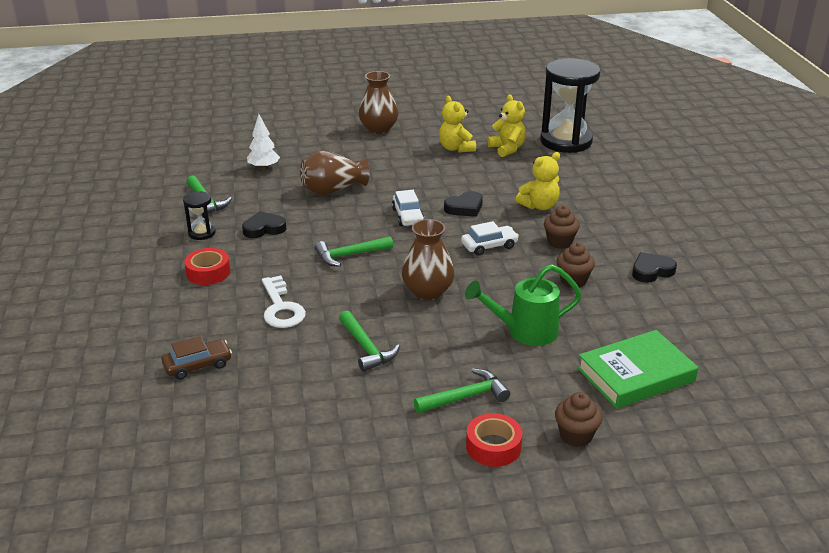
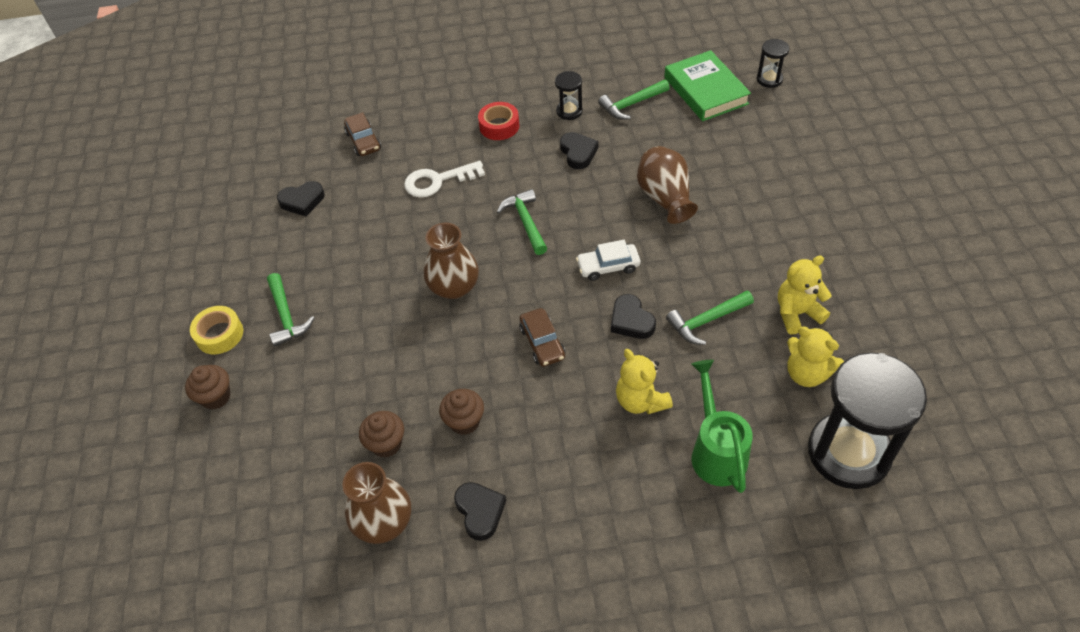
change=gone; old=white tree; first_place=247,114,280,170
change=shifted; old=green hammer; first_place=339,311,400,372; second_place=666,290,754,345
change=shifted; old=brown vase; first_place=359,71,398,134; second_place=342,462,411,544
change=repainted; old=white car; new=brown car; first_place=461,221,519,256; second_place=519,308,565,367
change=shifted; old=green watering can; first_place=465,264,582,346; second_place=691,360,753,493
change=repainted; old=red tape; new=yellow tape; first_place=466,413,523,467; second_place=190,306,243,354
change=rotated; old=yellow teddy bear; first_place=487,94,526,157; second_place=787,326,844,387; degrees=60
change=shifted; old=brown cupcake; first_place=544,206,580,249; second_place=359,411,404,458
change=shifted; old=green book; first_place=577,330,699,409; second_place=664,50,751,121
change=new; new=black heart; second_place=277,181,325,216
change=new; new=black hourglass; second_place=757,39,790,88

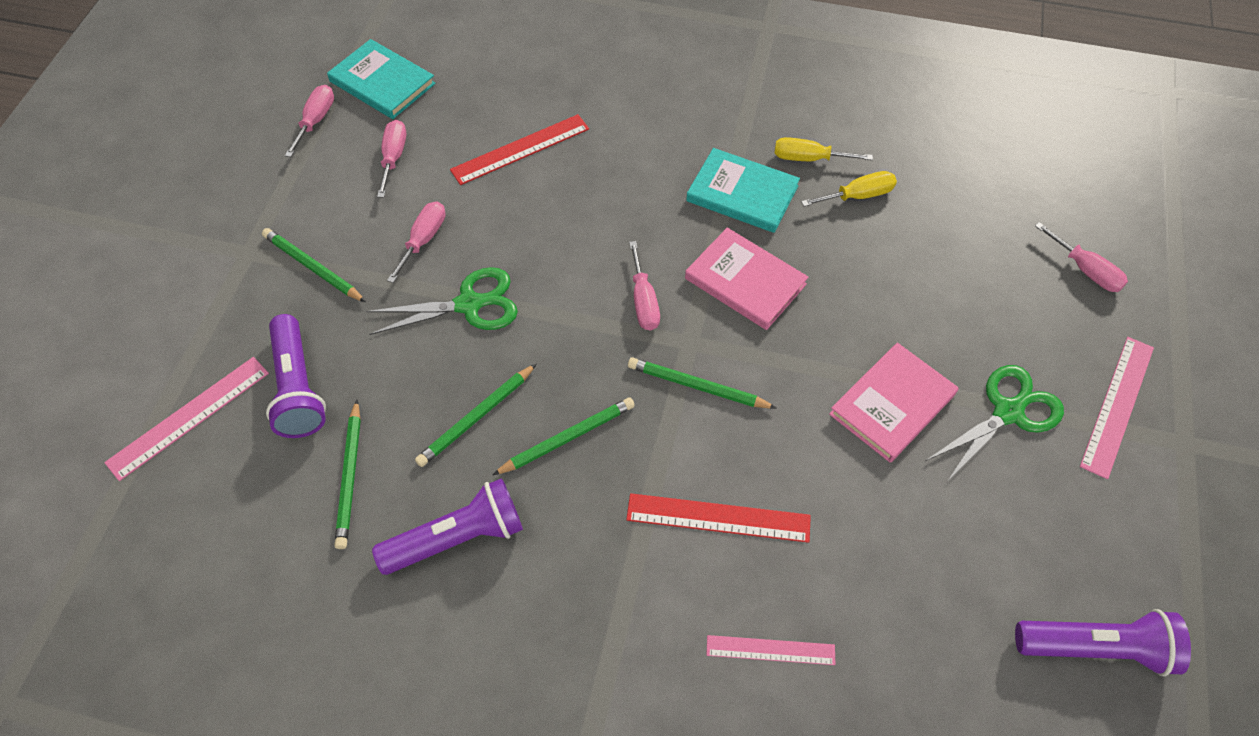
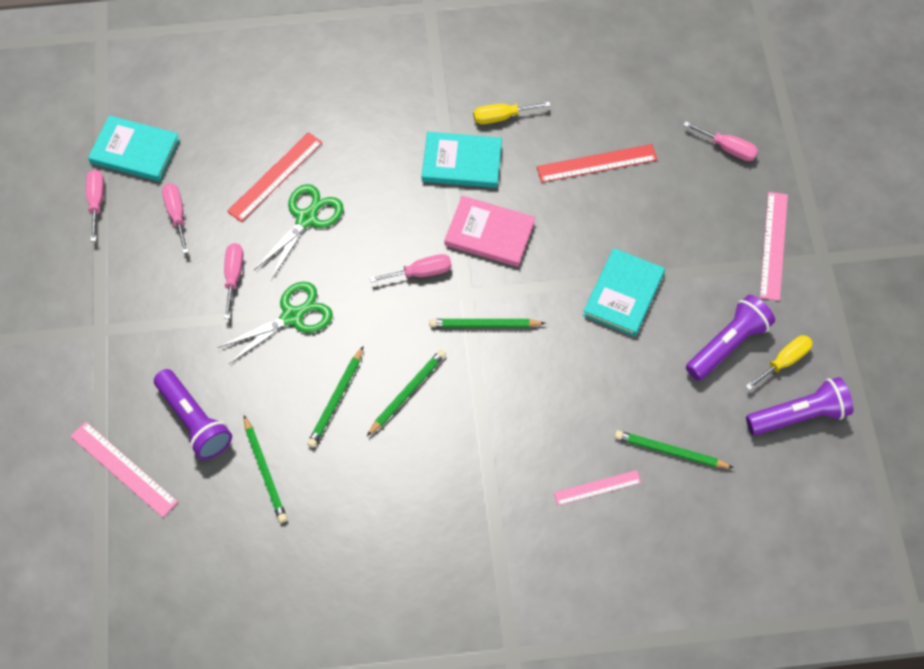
change=rotated; old=pink ruler; first_place=104,357,269,481; second_place=70,421,178,518; degrees=-75
change=shifted; old=green pencil; first_place=262,228,366,302; second_place=615,431,734,468
change=shifted; old=purple flashlight; first_place=372,478,523,575; second_place=686,295,775,381
change=shifted; old=red ruler; first_place=626,493,811,543; second_place=537,144,657,183
change=rotated; old=pink screwdriver; first_place=629,241,660,330; second_place=370,254,452,282; degrees=-75
change=shifted; old=yellow screwdriver; first_place=801,171,897,207; second_place=745,335,813,390
change=repainted; old=pink book; new=turquoise book; first_place=829,343,959,463; second_place=583,248,665,337
change=shifted; old=green scissors; first_place=925,365,1064,482; second_place=254,184,344,280

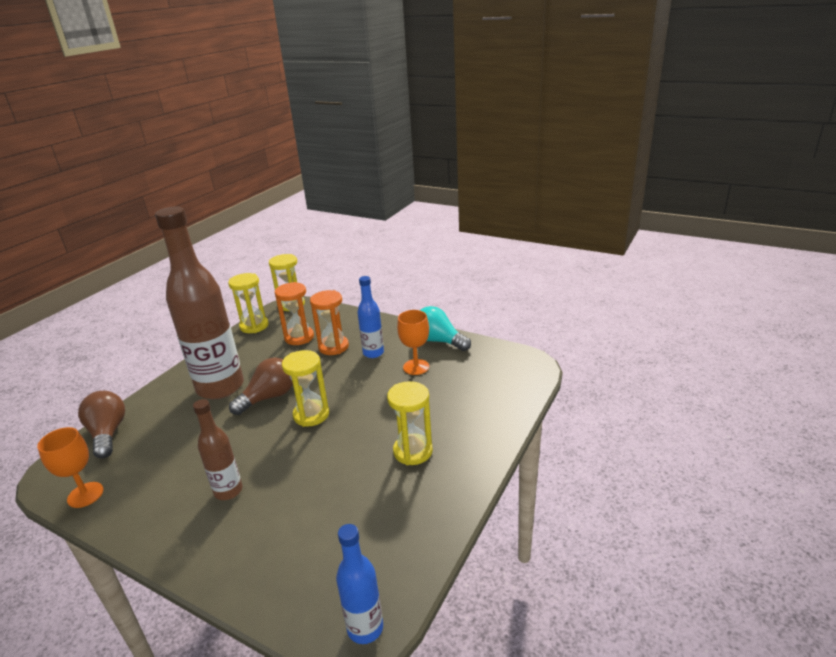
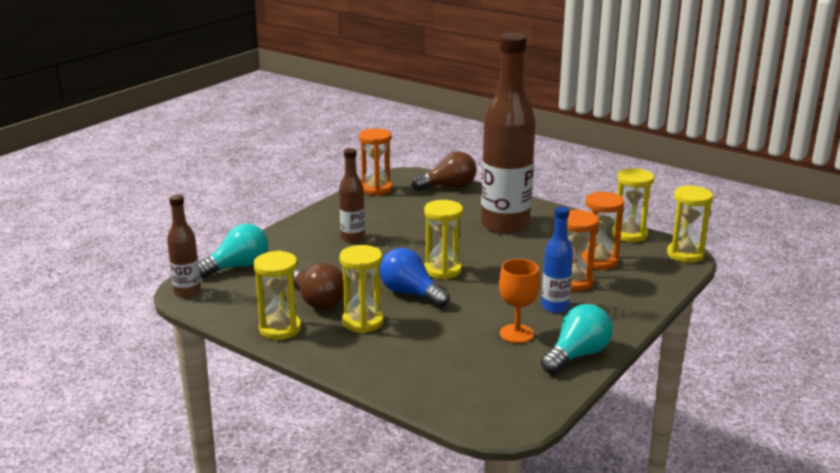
change=swapped; old=orange goblet; new=orange hourglass; first_place=37,427,103,508; second_place=359,128,392,196
change=shifted; old=brown light bulb; first_place=229,358,293,415; second_place=293,263,344,310
change=repainted; old=blue bottle; new=brown bottle; first_place=336,524,383,644; second_place=167,194,201,298
change=new; new=turquoise light bulb; second_place=198,224,268,278
change=new; new=yellow hourglass; second_place=254,250,301,340
change=new; new=blue light bulb; second_place=380,248,449,307

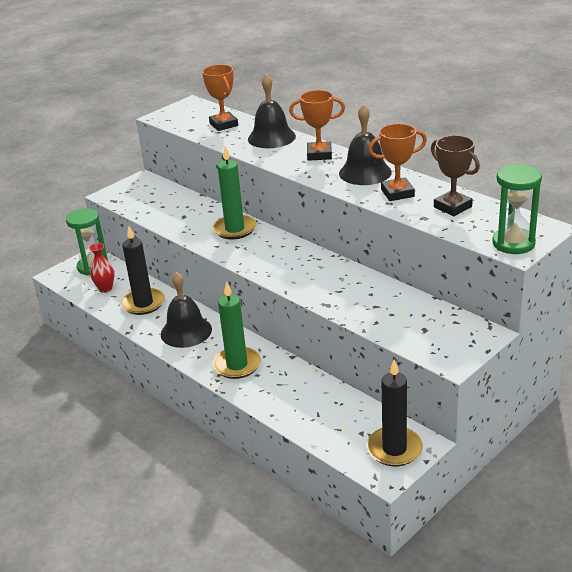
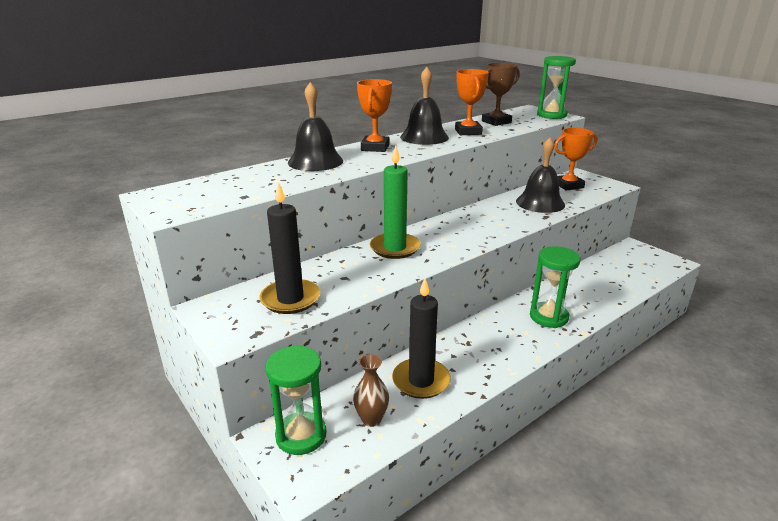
change=repainted; old=red vase; new=brown vase; first_place=89,243,114,293; second_place=353,354,389,427
change=shifted; old=black bell; first_place=161,272,212,348; second_place=516,138,565,213
change=shifted; old=orange trophy; first_place=202,65,238,131; second_place=554,128,597,191
change=swapped; old=green candle; new=green hourglass; first_place=212,281,261,379; second_place=530,246,580,328
change=shifted; old=black candle; first_place=367,360,423,467; second_place=259,182,320,314

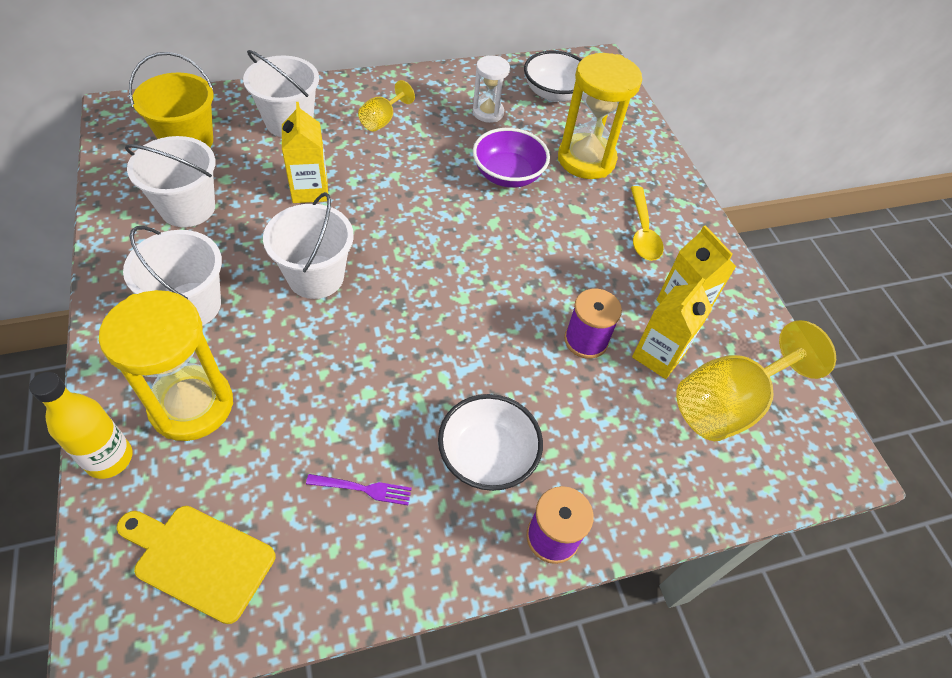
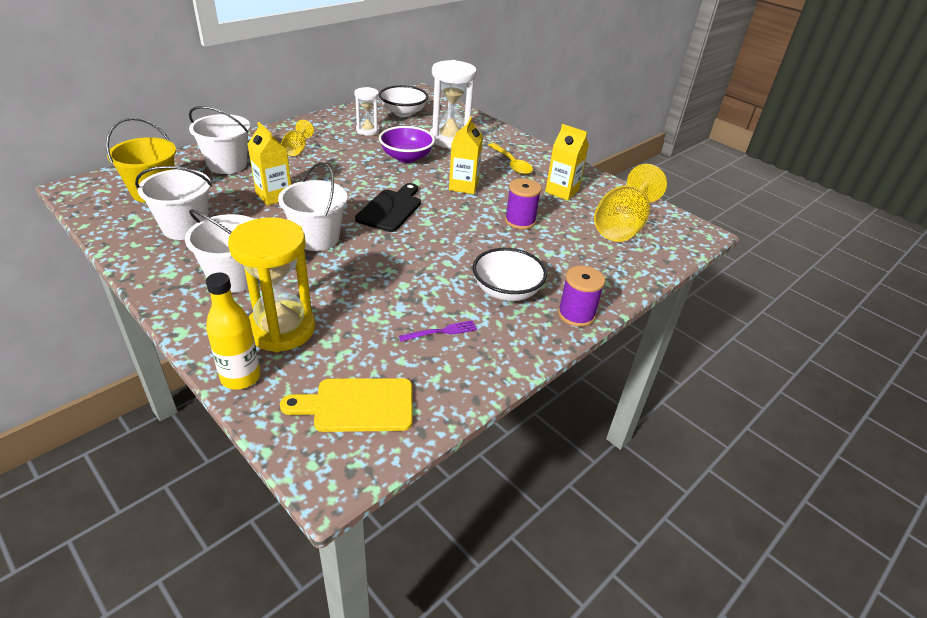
change=repainted; old=yellow hourglass; new=white hourglass; first_place=558,53,642,179; second_place=430,60,477,148
change=shifted; old=yellow carton; first_place=632,278,712,379; second_place=449,116,483,194
change=new; new=black cutting board; second_place=355,183,421,232

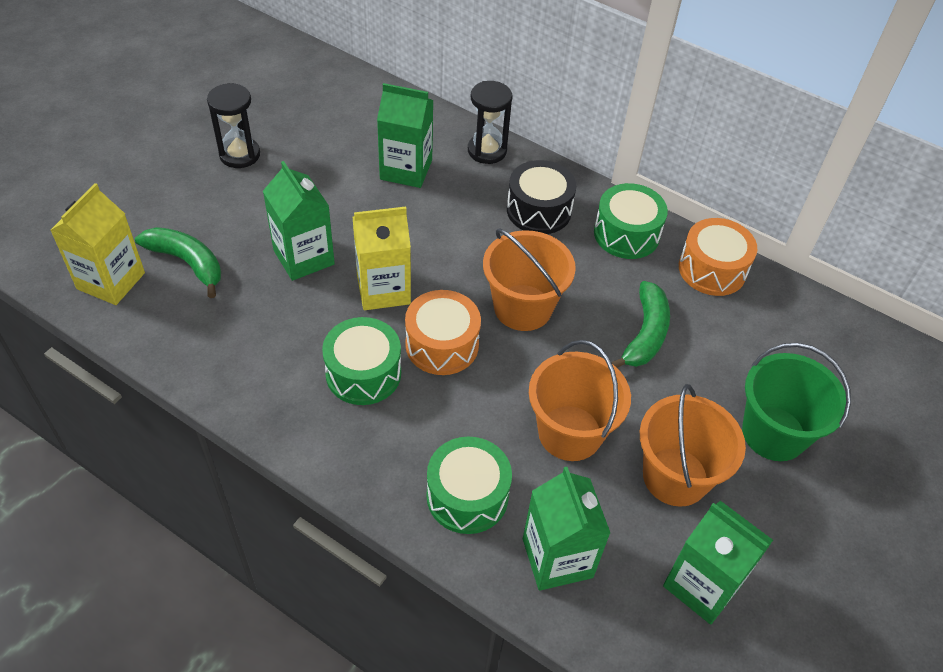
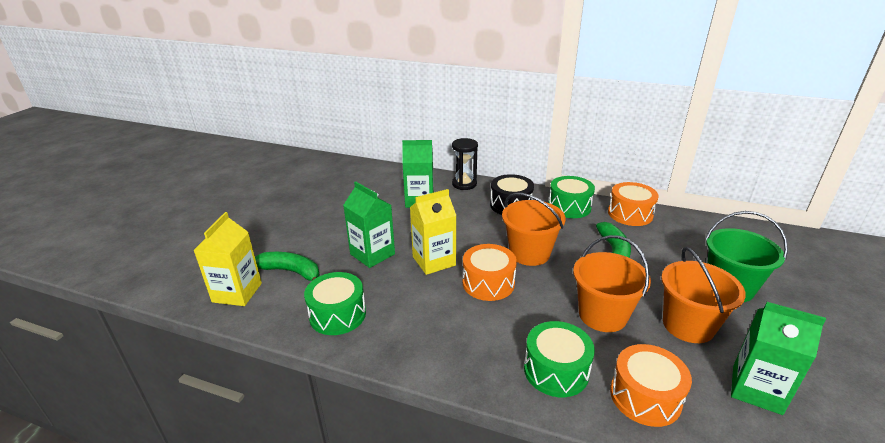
change=gone; old=black hourglass; first_place=207,83,260,168
change=shifted; old=green drum; first_place=322,317,401,405; second_place=304,272,366,335
change=swapped; old=green carton; new=orange drum; first_place=523,467,610,591; second_place=610,344,692,427

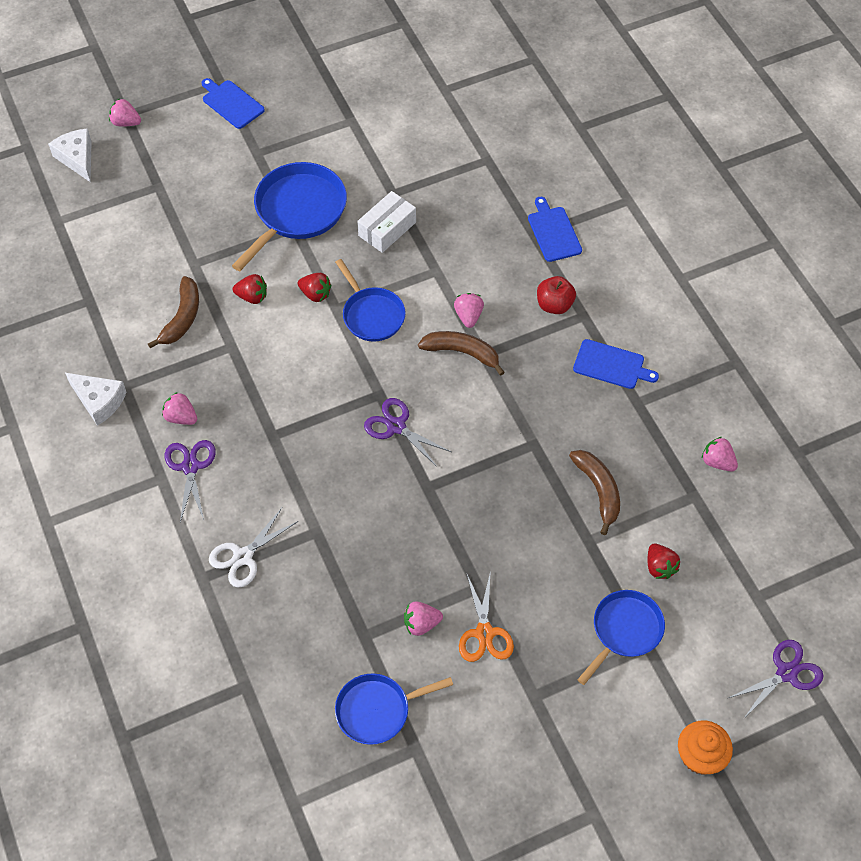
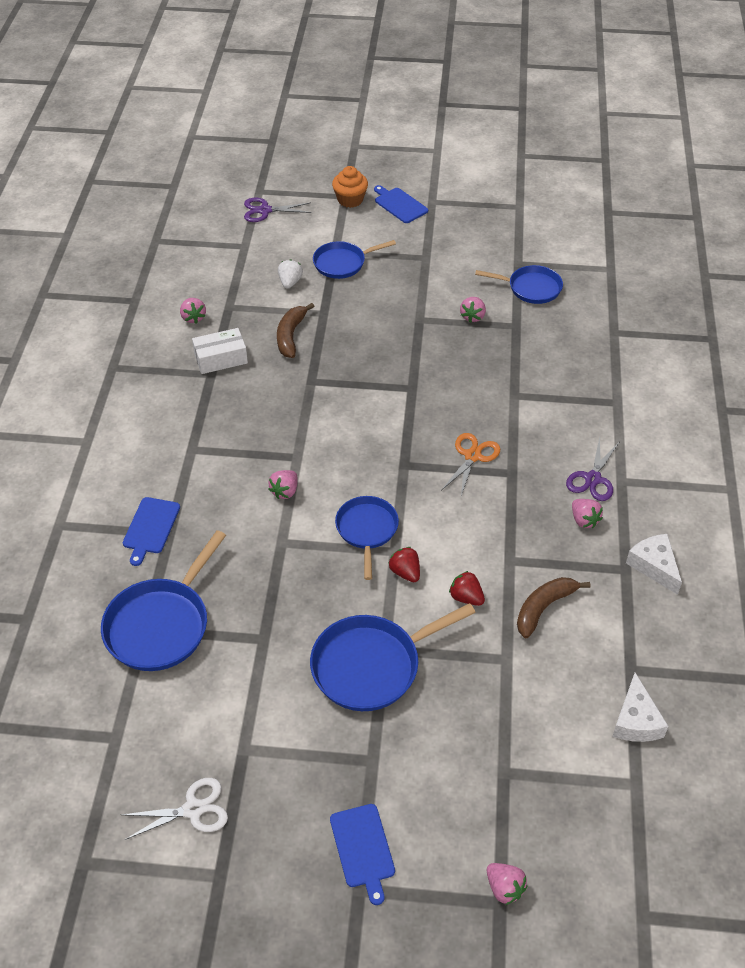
change=shifted; old=white cheese; first_place=48,128,92,182; second_place=612,673,669,742
change=shifted; old=white scissors; first_place=209,508,298,588; second_place=121,778,228,840
change=shifted; old=white box; first_place=357,191,416,253; second_place=192,328,248,374
change=gone; old=purple scissors; first_place=364,398,451,467
change=rotated; old=pink strawberry; first_place=404,602,443,636; second_place=460,297,486,323; degrees=90
change=gone; old=brown banana; first_place=418,331,505,376
change=shifted; old=orange scissors; first_place=459,571,514,662; second_place=442,433,500,496
change=gone; old=red apple; first_place=537,276,576,314
change=shifted; old=blue cutting board; first_place=573,339,659,389; second_place=374,185,428,223
change=repainted; old=red strawberry; new=white strawberry; first_place=648,544,680,579; second_place=278,259,303,289
change=new; new=blue pan; second_place=101,530,226,671

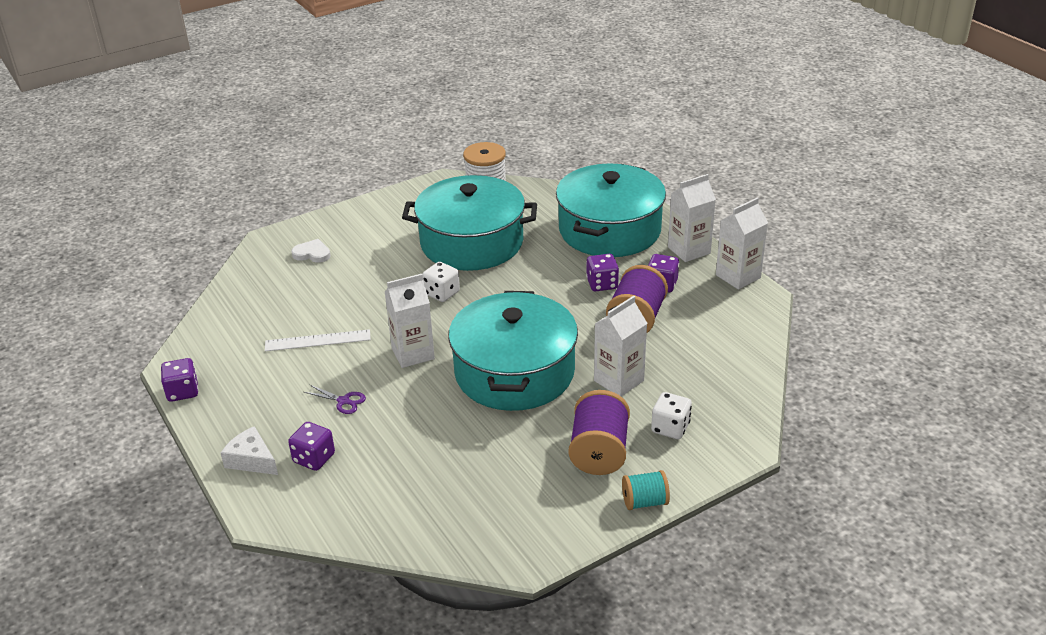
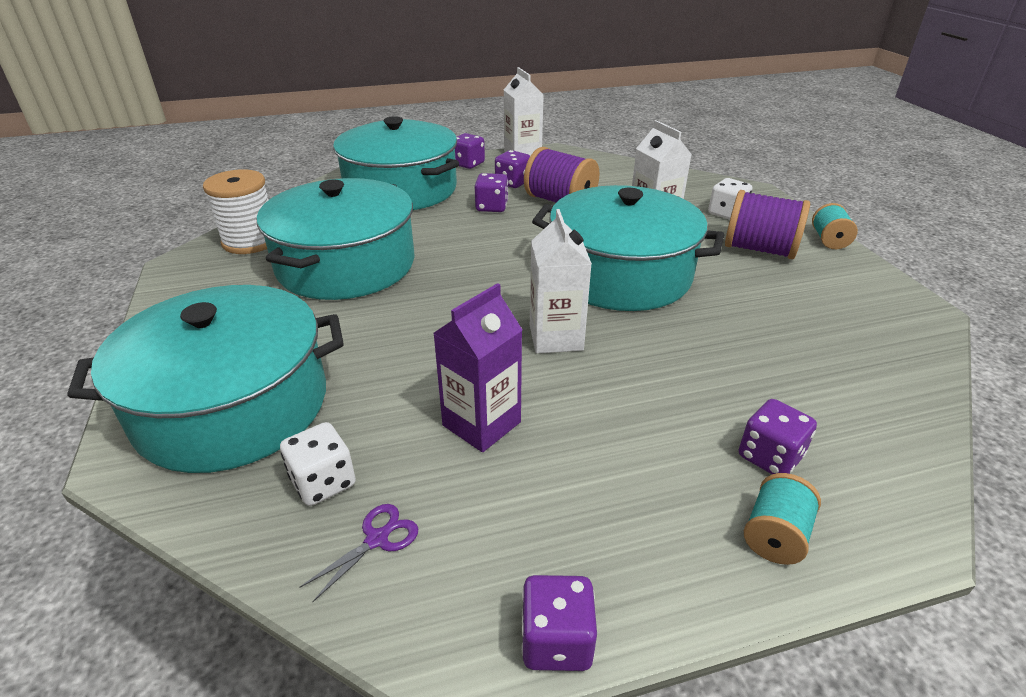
change=swapped; old=white cheese; new=turquoise spool; first_place=221,426,278,475; second_place=744,473,821,565
change=swapped; old=white ruler; new=purple carton; first_place=265,329,371,351; second_place=433,283,522,452
change=swapped; old=white heart; new=turquoise pot; first_place=291,239,331,263; second_place=67,285,344,473
change=shifted; old=purple scissors; first_place=304,385,366,414; second_place=299,504,418,602
change=shifted; old=white dice; first_place=422,262,460,302; second_place=280,422,356,506
change=swapped; old=white carton; new=purple dice; first_place=668,174,716,262; second_place=455,133,485,169

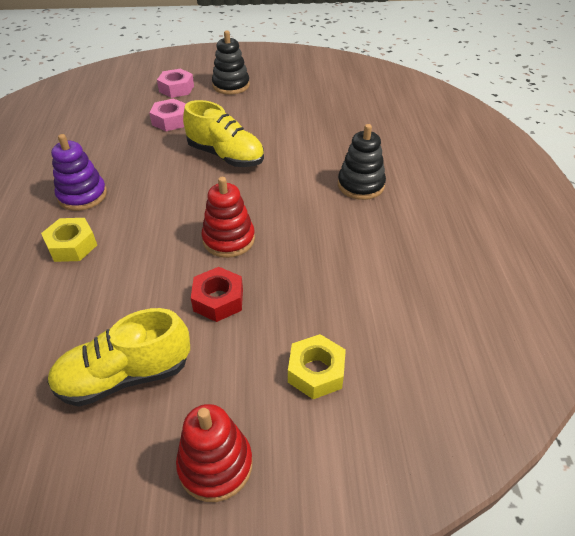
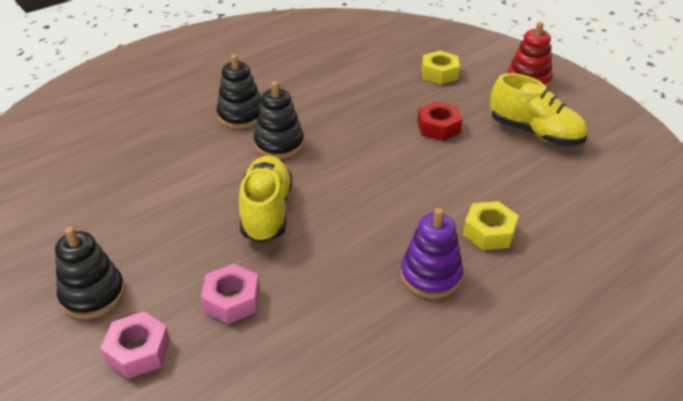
change=gone; old=red stacking toy; first_place=202,177,255,258
change=new; new=black stacking toy; second_place=254,81,304,159

